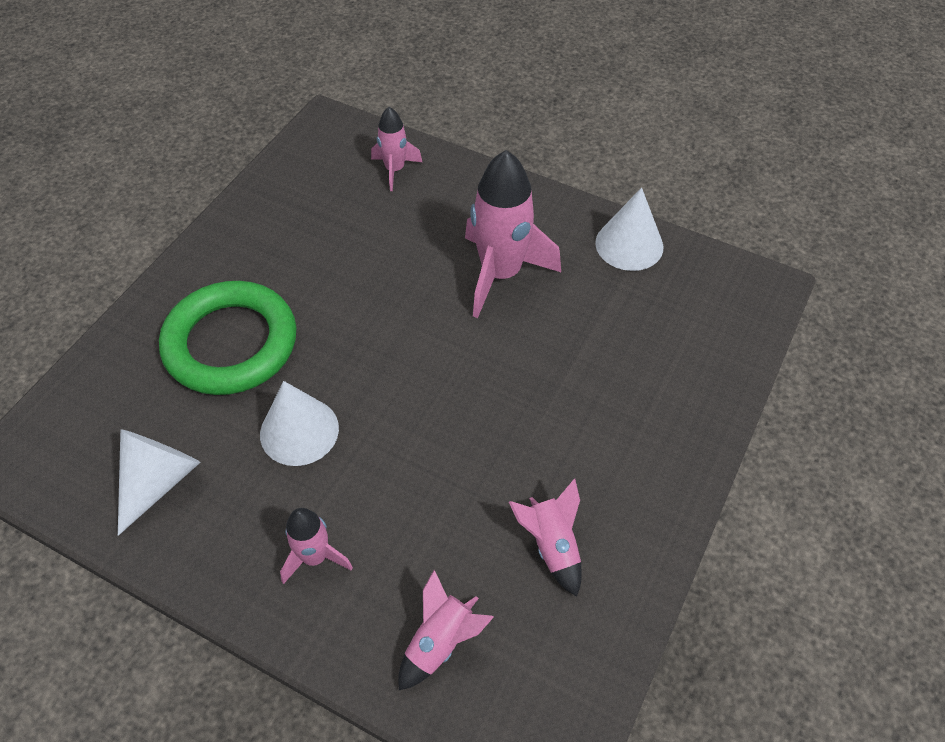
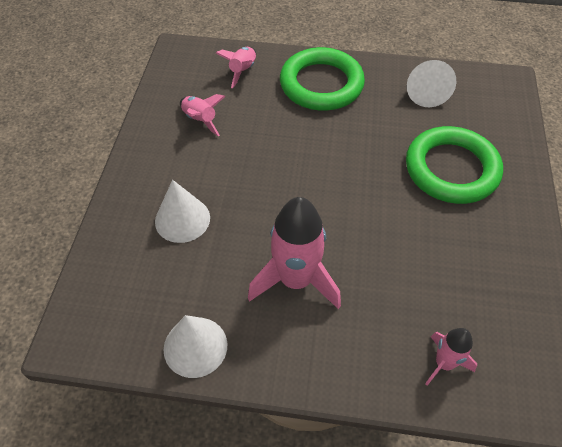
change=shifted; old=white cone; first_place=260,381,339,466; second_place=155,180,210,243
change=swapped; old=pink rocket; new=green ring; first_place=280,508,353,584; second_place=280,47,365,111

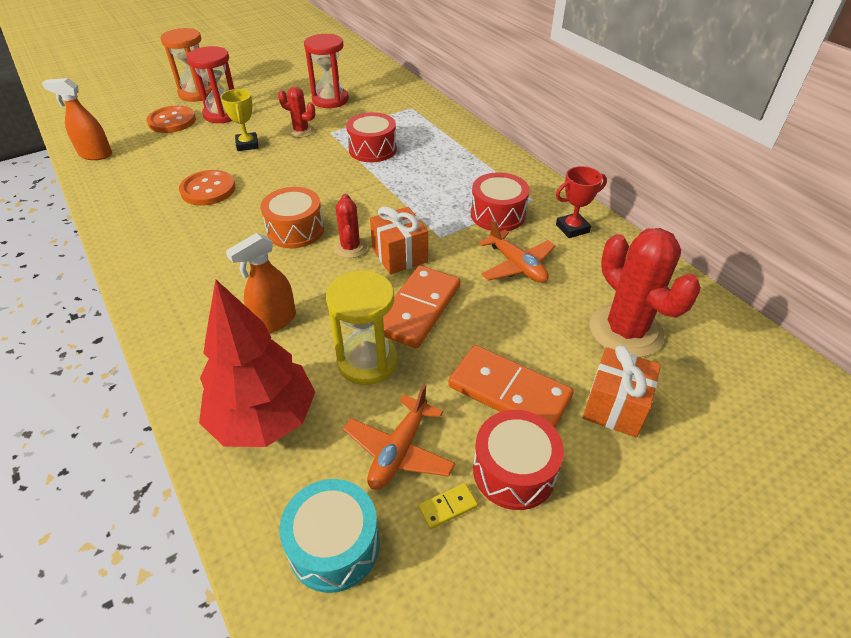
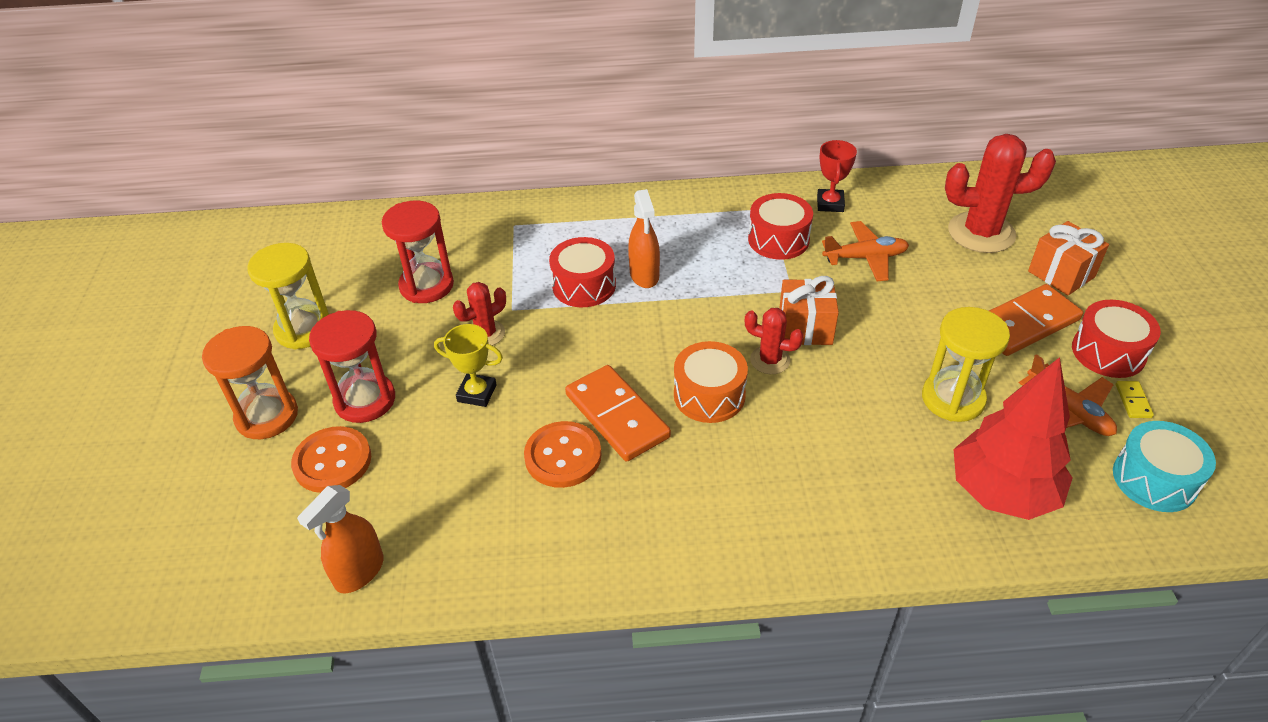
change=shifted; old=orange spray bottle; first_place=226,233,296,333; second_place=628,189,660,288
change=shifted; old=orange domino; first_place=383,265,460,349; second_place=565,365,671,462
change=new; new=yellow hourglass; second_place=247,243,329,349

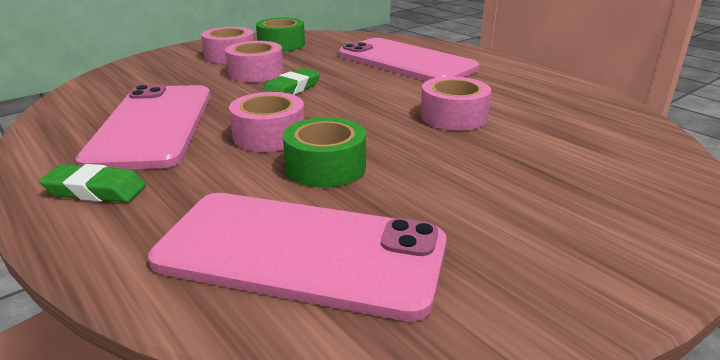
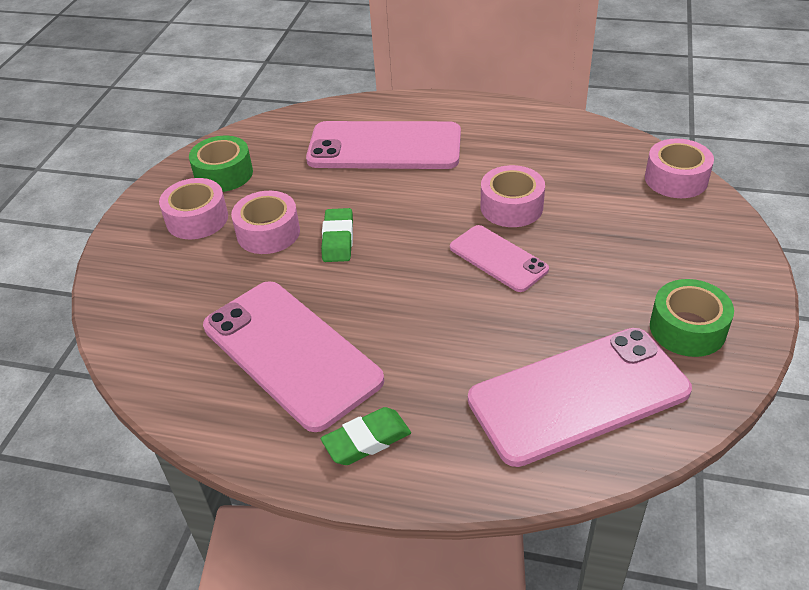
change=shifted; old=pink tape; first_place=229,92,305,152; second_place=645,138,714,198
change=shifted; old=green tape; first_place=283,117,366,188; second_place=650,279,734,357
change=new; new=pink phone; second_place=450,225,549,292

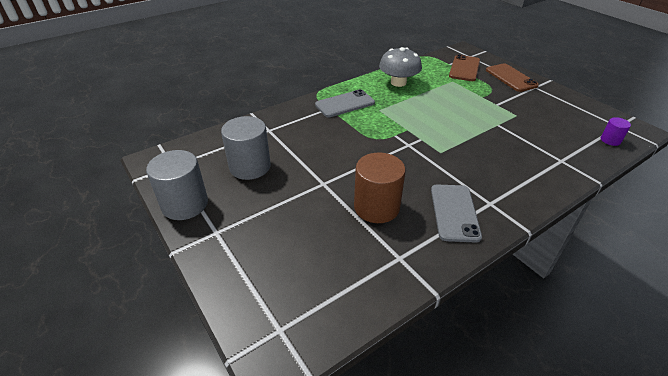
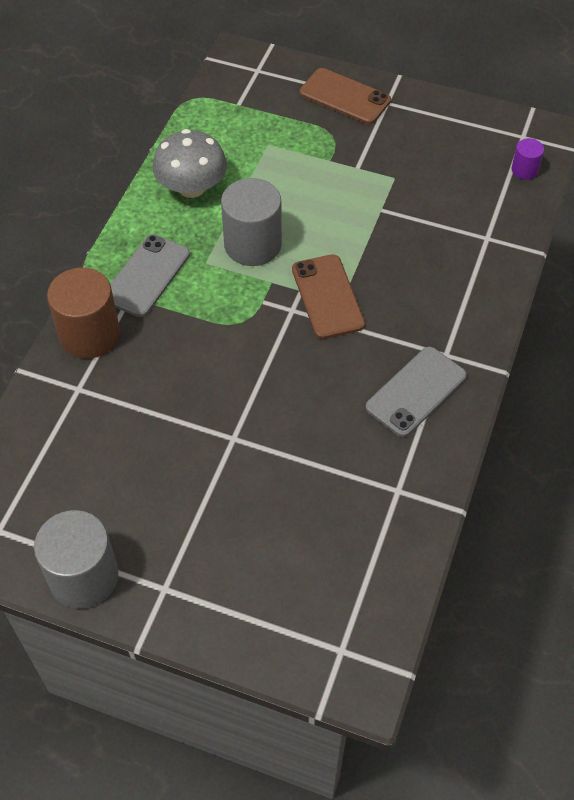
change=shifted; old=grey cylinder; first_place=221,116,271,180; second_place=221,178,282,266
change=shifted; old=brown cylinder; first_place=354,153,406,223; second_place=47,268,120,358
change=rotated; old=grey phone; first_place=431,185,482,243; second_place=366,347,467,437; degrees=75
change=shifted; old=brown phone; first_place=449,54,480,81; second_place=292,254,365,339

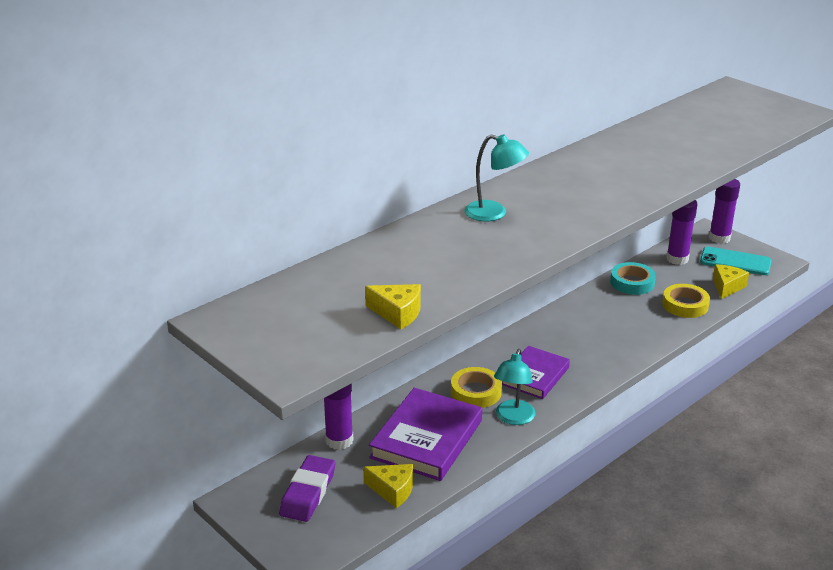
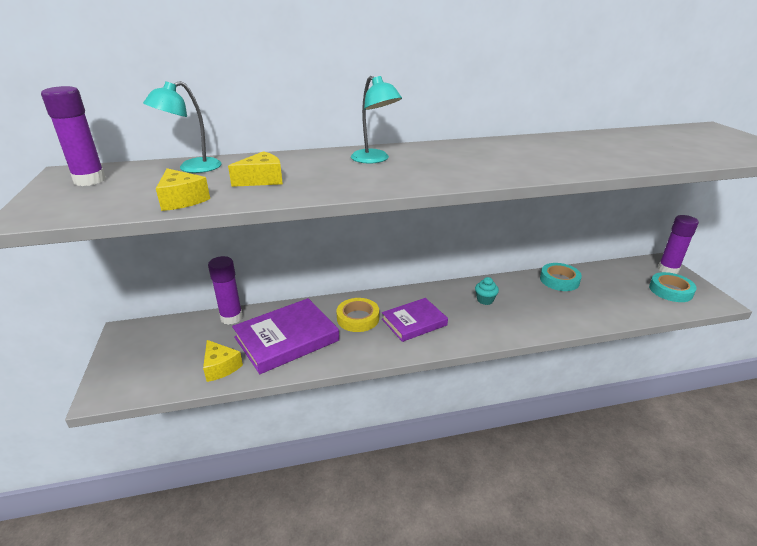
change=gone; old=purple eraser; first_place=279,455,335,522
change=shifted; old=turquoise lamp; first_place=494,349,536,425; second_place=143,81,222,173
change=gone; old=yellow tape; first_place=662,284,710,318
change=shifted; old=purple glue stick; first_place=666,200,698,265; second_place=41,86,106,186
change=swapped; old=turquoise phone; new=turquoise tape; first_place=700,247,772,275; second_place=649,272,697,302
change=shifted; old=yellow cheese; first_place=713,265,749,299; second_place=228,151,283,187
change=new; new=turquoise cupcake; second_place=475,277,499,305

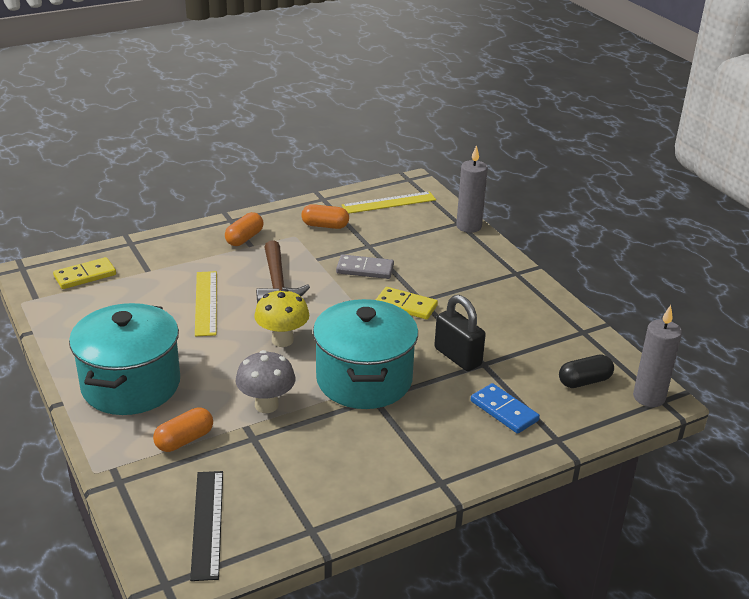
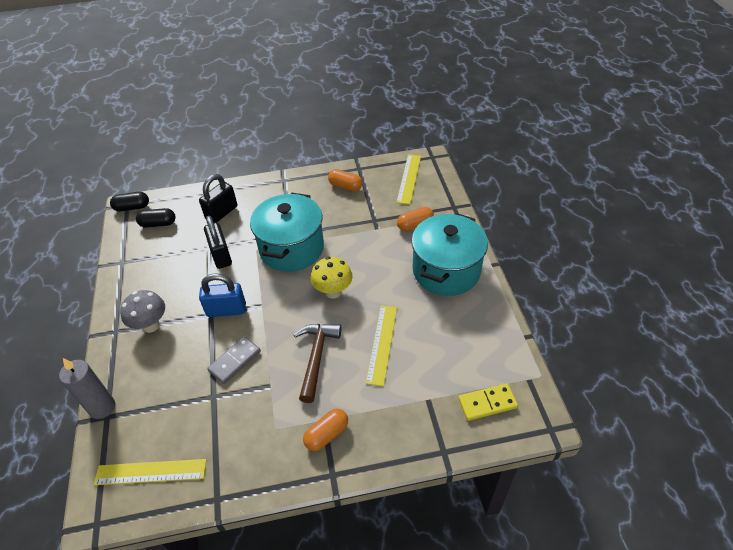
change=repainted; old=black ruler; new=yellow ruler; first_place=190,471,223,581; second_place=396,154,421,205
change=shifted; old=grey mushroom; first_place=236,350,295,413; second_place=120,290,165,333
change=shifted; old=orange capsule; first_place=302,204,349,229; second_place=328,169,363,191
change=rotated; old=grey domino; first_place=336,254,394,279; second_place=207,336,261,384; degrees=-75
change=swapped; old=yellow domino; new=blue padlock; first_place=376,287,438,320; second_place=199,273,246,317
change=swapped; old=blue domino; new=black padlock; first_place=471,383,540,434; second_place=199,174,237,223
change=swapped; old=grey candle; new=black capsule; first_place=633,305,682,407; second_place=110,192,149,211

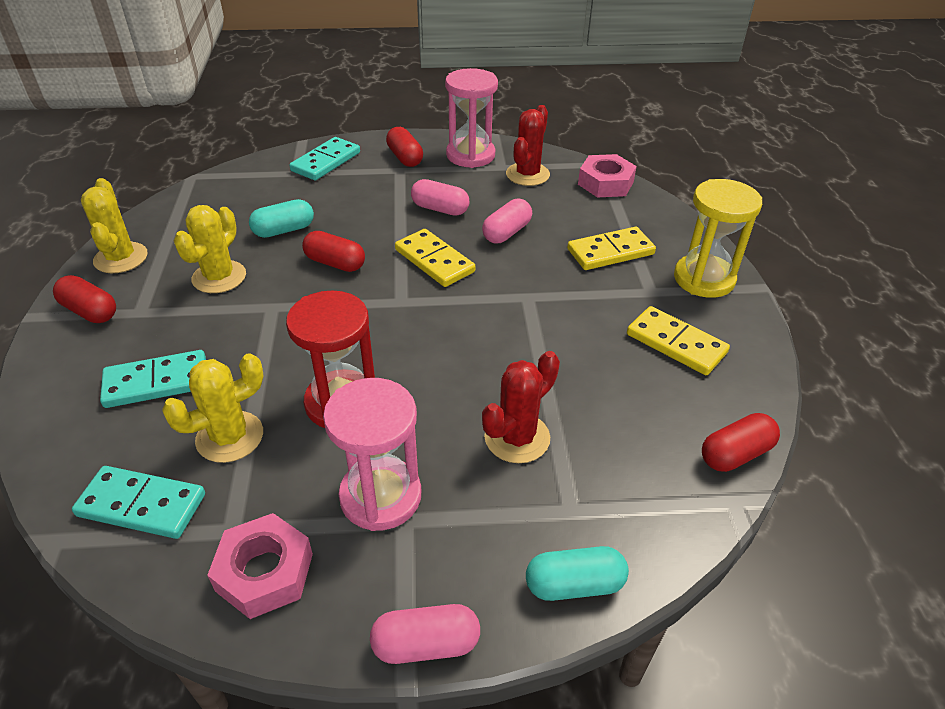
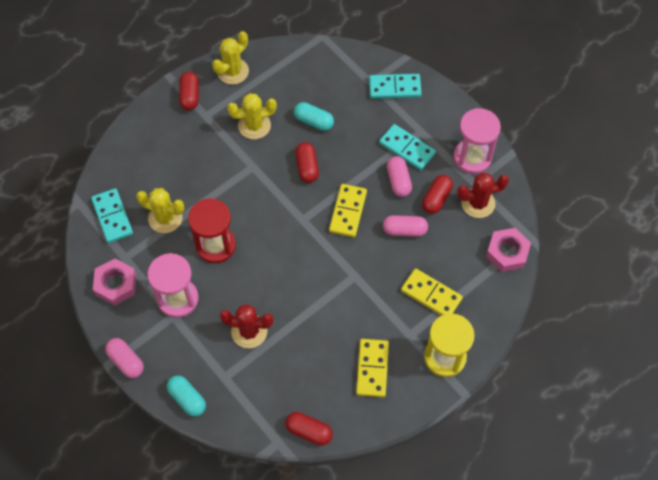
change=shifted; old=turquoise domino; first_place=100,350,206,408; second_place=379,124,436,171
change=shifted; old=red capsule; first_place=386,127,423,167; second_place=422,175,453,214

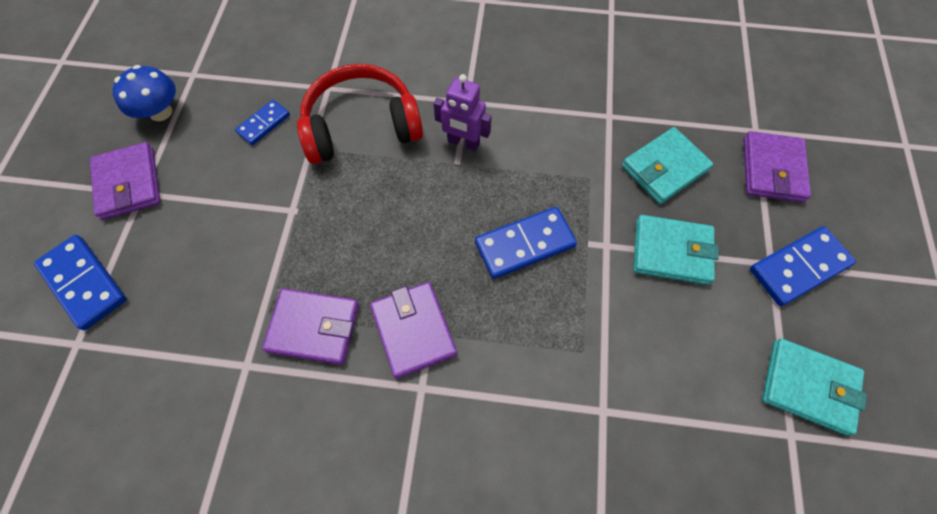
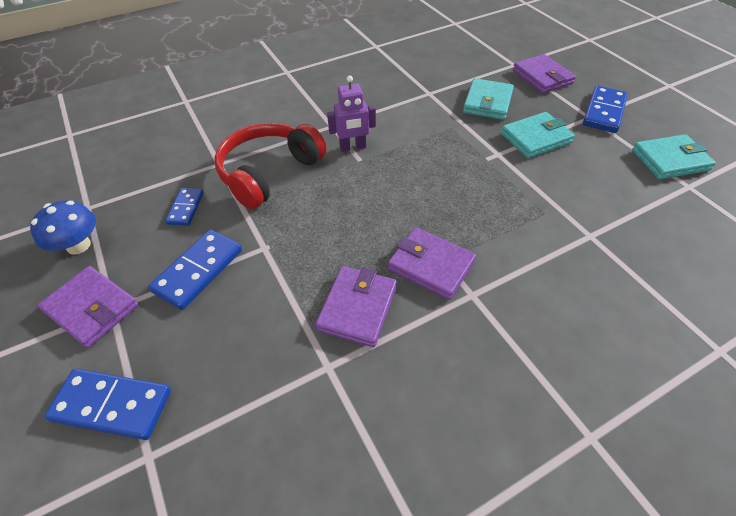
change=rotated; old=purple wallet; first_place=262,288,359,365; second_place=315,266,397,347; degrees=-45
change=shifted; old=blue domino; first_place=475,207,577,279; second_place=148,229,242,310

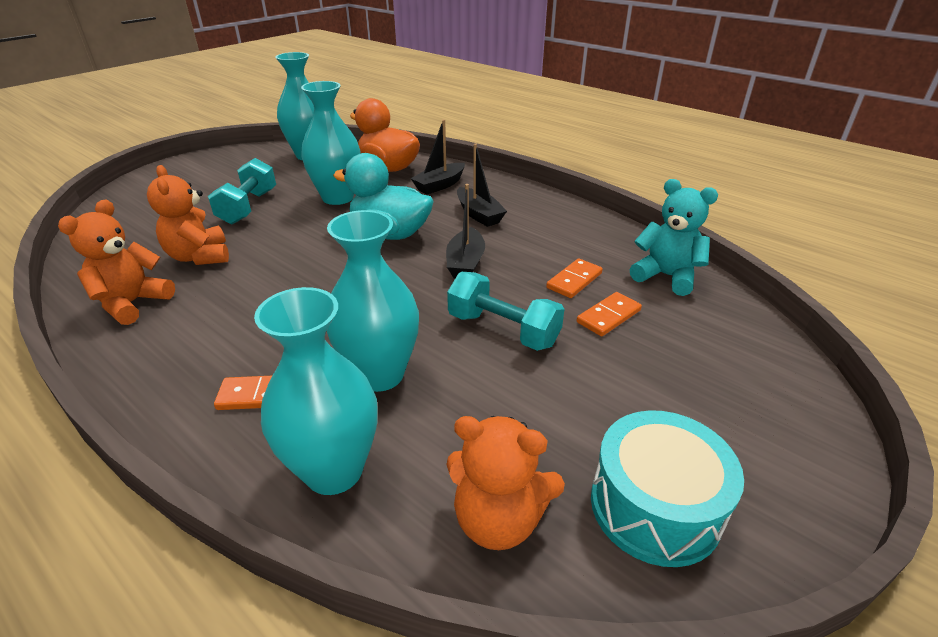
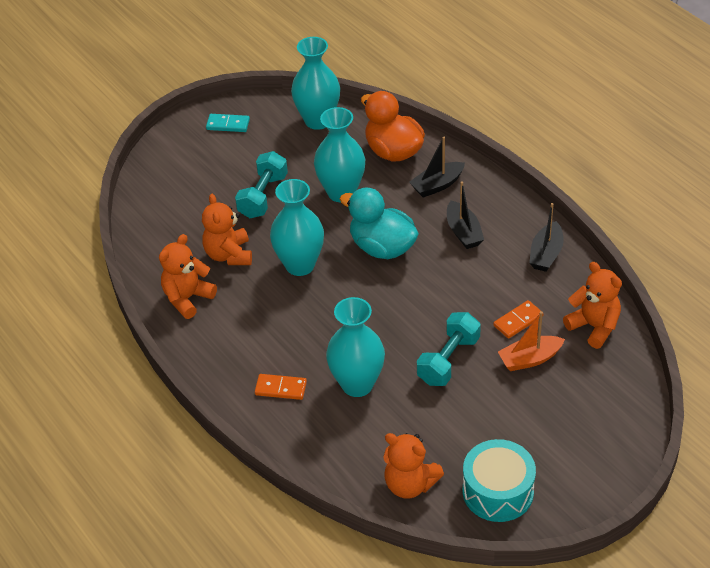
change=shifted; old=turquoise vase; first_place=254,287,378,495; second_place=270,179,324,276
change=shifted; old=black boat; first_place=446,184,485,278; second_place=529,203,564,272
change=rotated; old=turquoise dumbbell; first_place=447,272,564,351; second_place=417,312,481,386; degrees=75
change=swapped; old=orange domino; new=orange boat; first_place=577,292,642,336; second_place=498,311,565,371
change=repainted; old=turquoise teddy bear; new=orange teddy bear; first_place=630,179,718,296; second_place=563,262,622,349
change=new; new=turquoise domino; second_place=206,114,250,132

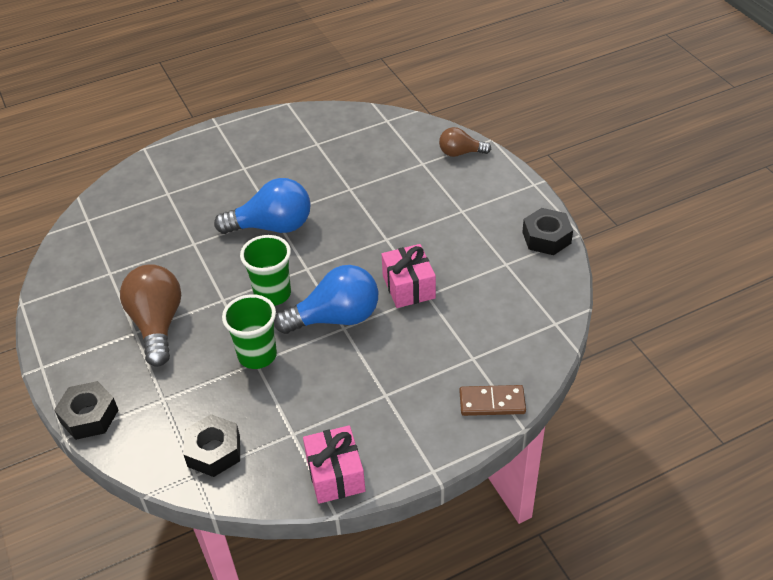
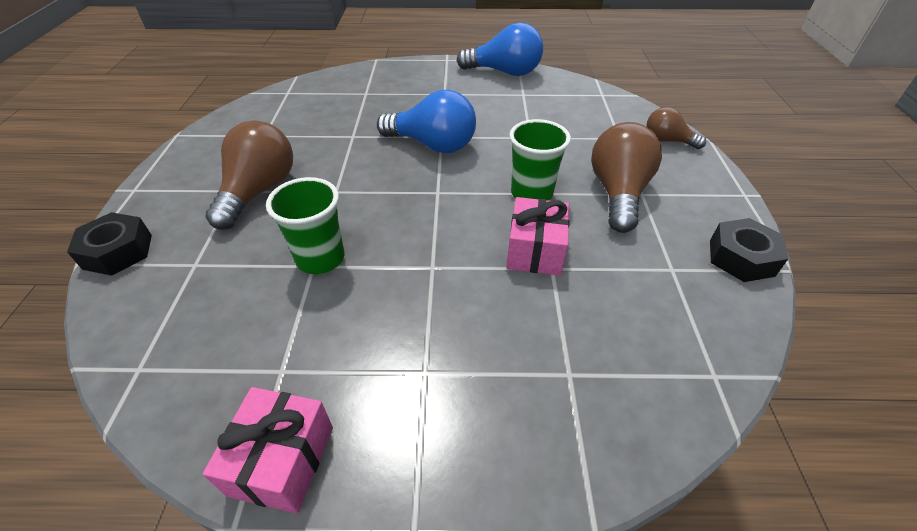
change=gone; old=black nut; first_place=183,414,240,477
change=shifted; old=green cup; first_place=240,235,291,306; second_place=509,119,571,201
change=shifted; old=blue light bulb; first_place=274,265,378,334; second_place=457,22,543,76
change=gone; old=brown domino; first_place=459,385,526,416
change=new; new=brown light bulb; second_place=591,122,662,233

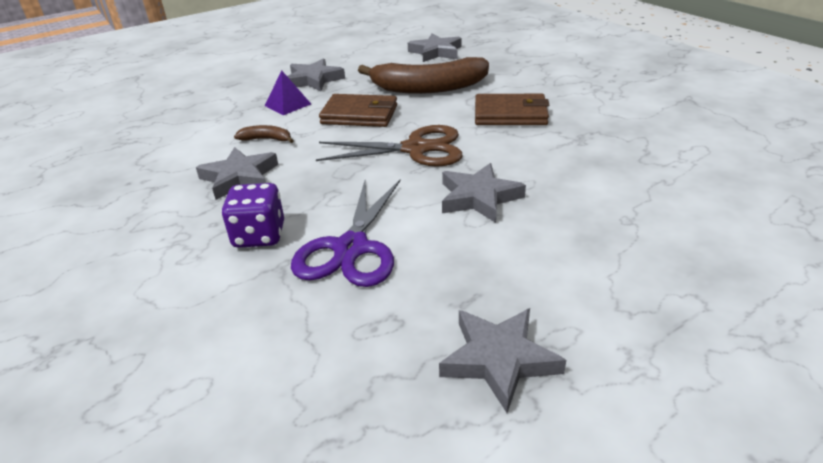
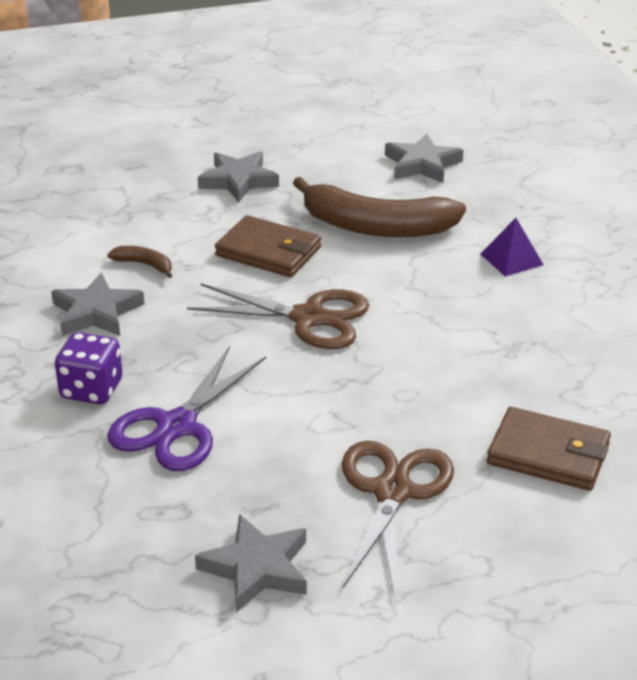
change=shifted; old=purple pyramid; first_place=265,70,311,115; second_place=481,218,544,277
change=gone; old=grey star; first_place=442,163,526,223
change=shifted; old=brown wallet; first_place=475,94,549,125; second_place=487,407,611,491
change=new; new=brown scissors; second_place=342,441,454,598

